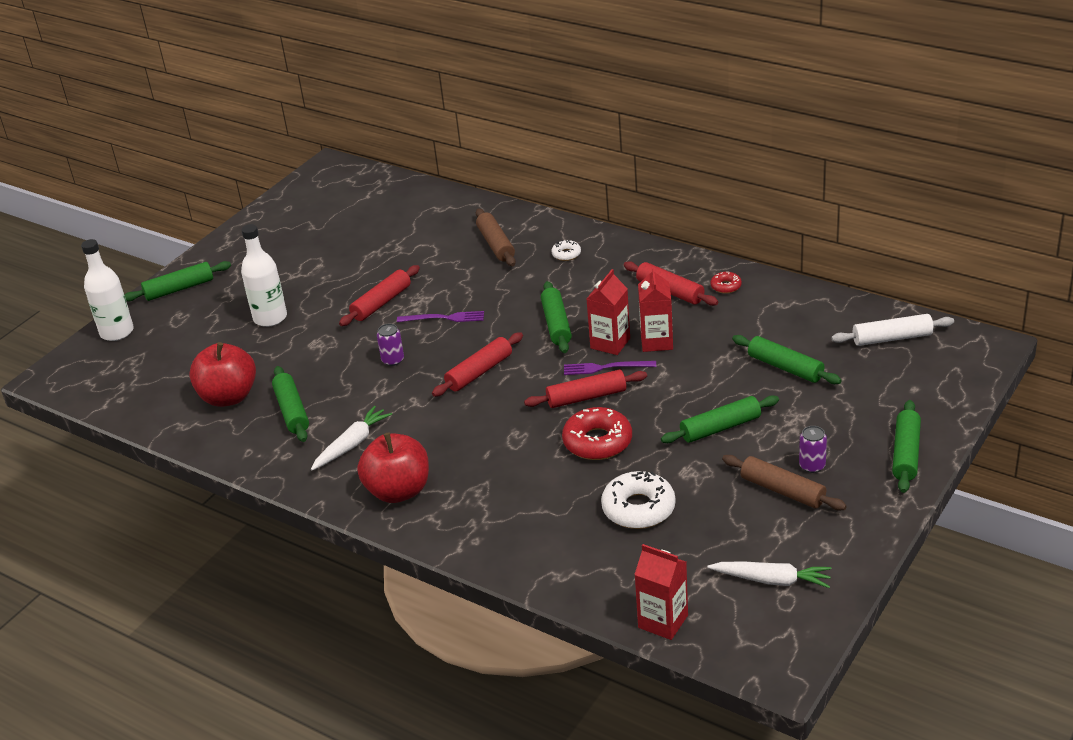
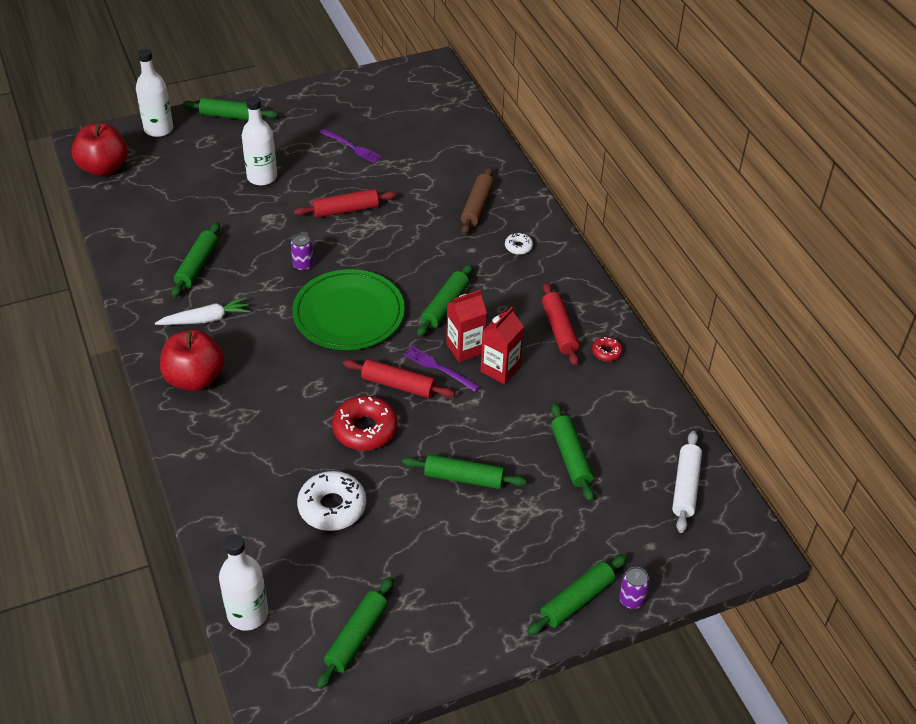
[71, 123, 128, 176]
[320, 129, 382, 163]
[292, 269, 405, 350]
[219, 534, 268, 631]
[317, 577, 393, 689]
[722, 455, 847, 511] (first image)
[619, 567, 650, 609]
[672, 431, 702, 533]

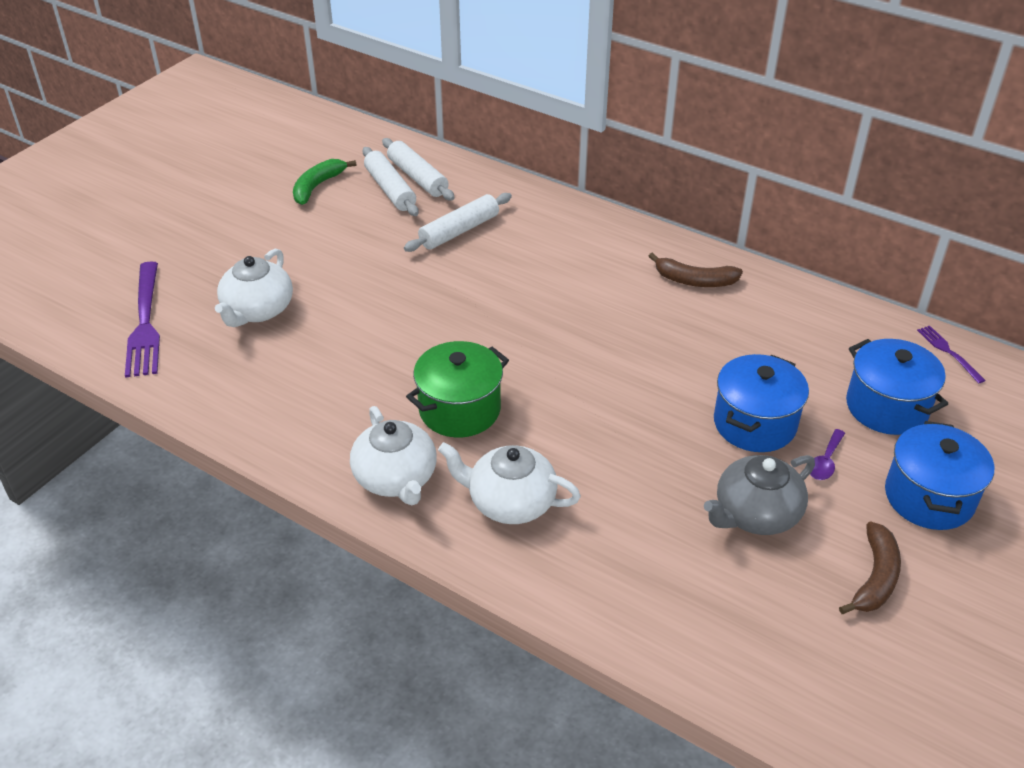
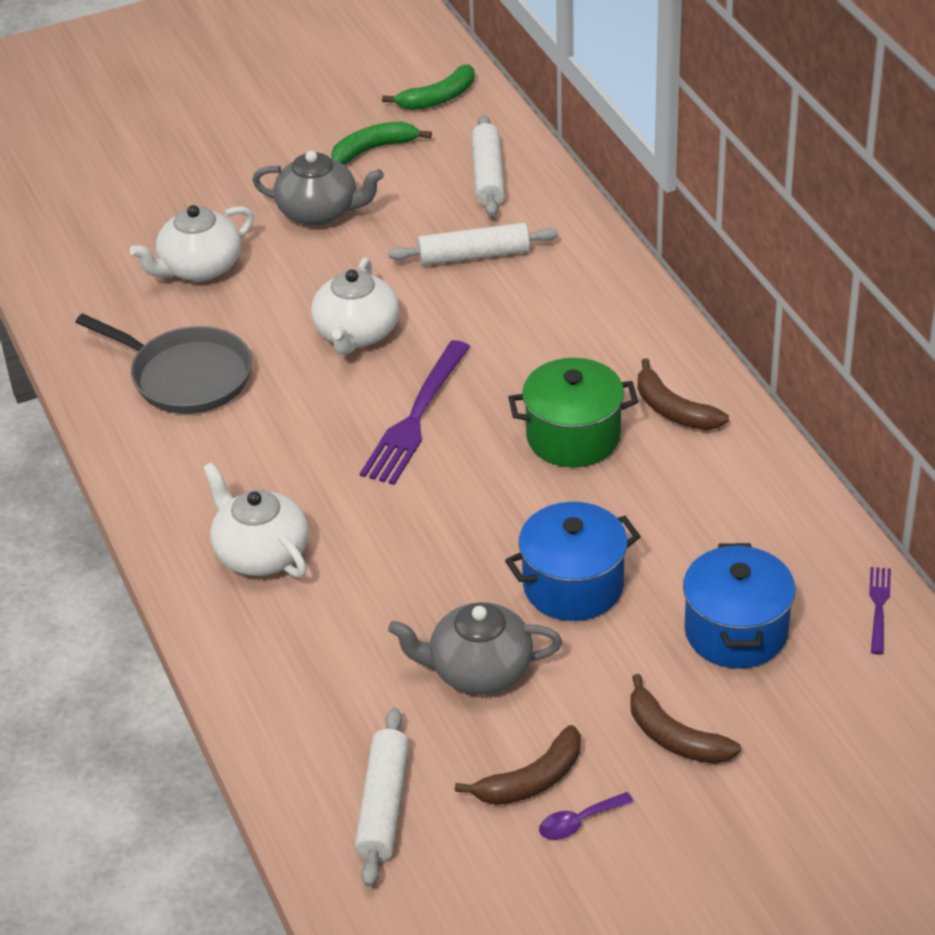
[360, 340, 470, 485]
[311, 257, 399, 355]
[355, 708, 409, 887]
[508, 358, 638, 467]
[539, 792, 634, 840]
[630, 674, 741, 764]
[76, 314, 252, 414]
[252, 151, 384, 226]
[382, 64, 474, 110]

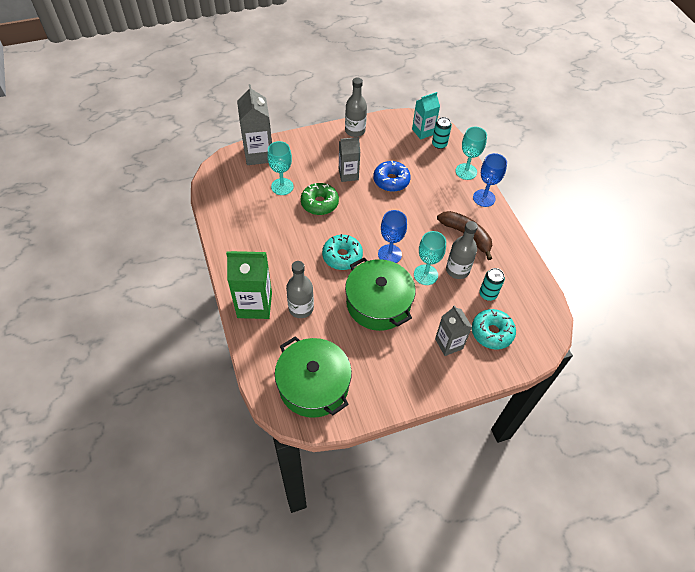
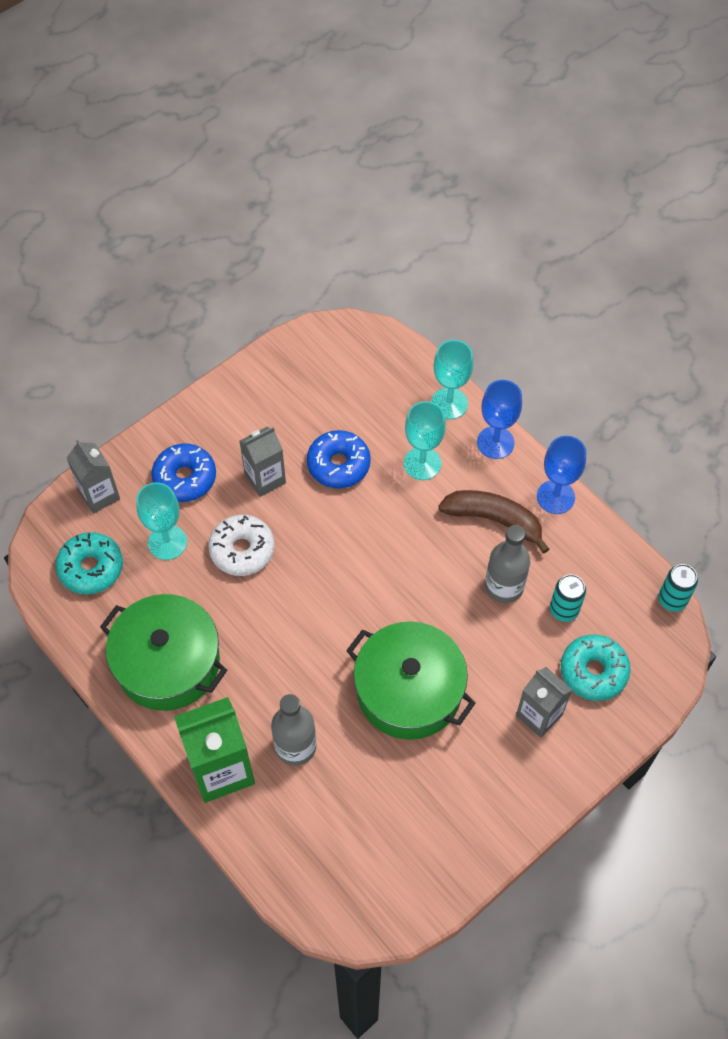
[66, 439, 120, 514]
[100, 594, 227, 711]
[208, 515, 275, 576]
[55, 532, 123, 595]
[345, 77, 367, 137] (first image)
[537, 436, 586, 514]
[412, 92, 440, 140] (first image)
[404, 401, 446, 480]
[658, 564, 698, 612]
[151, 444, 216, 502]

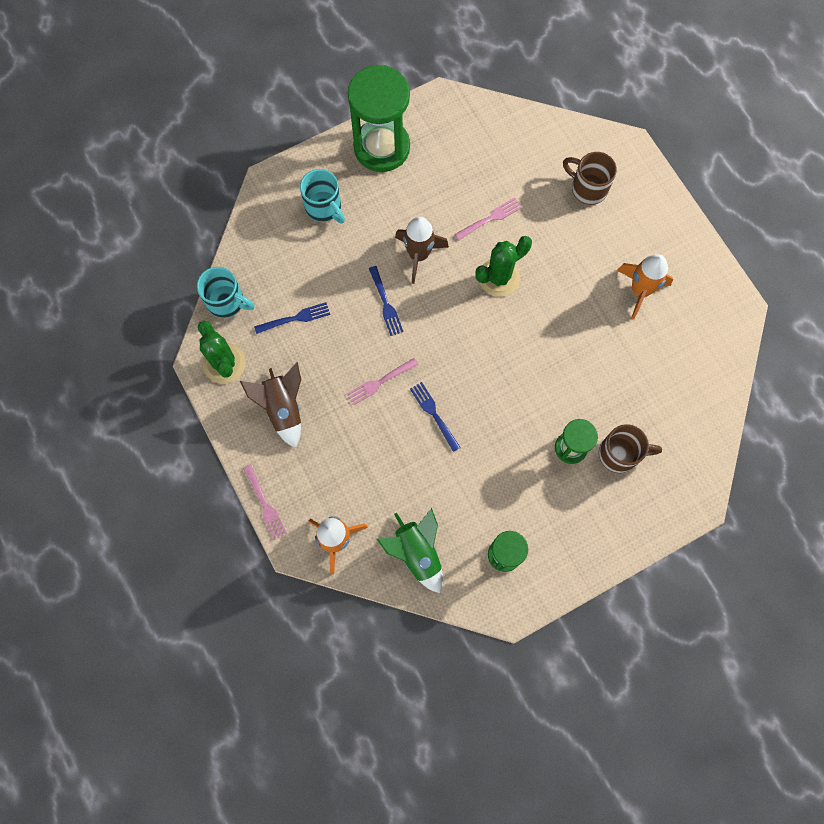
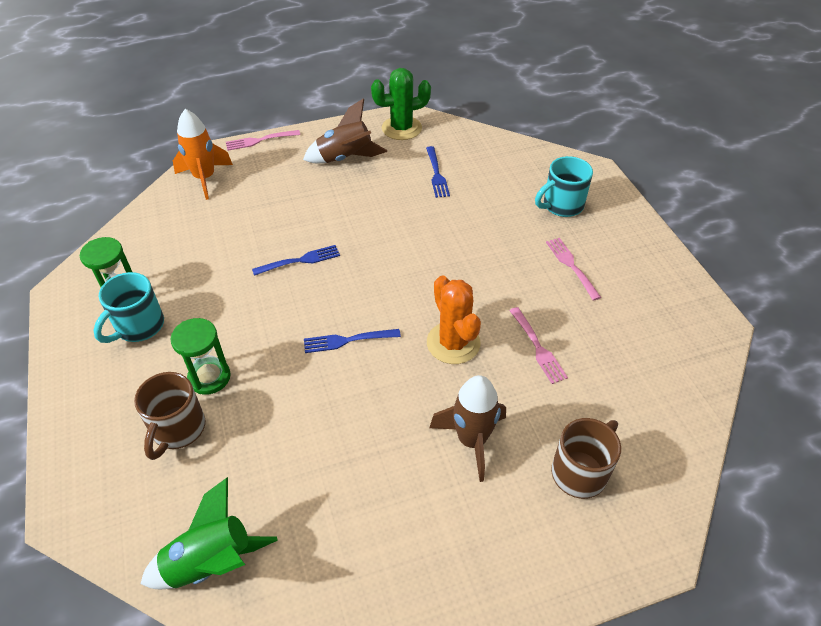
[93, 272, 164, 343]
[347, 65, 410, 172] (first image)
[546, 238, 601, 301]
[304, 329, 401, 353]
[141, 477, 278, 589]
[429, 375, 506, 482]
[427, 275, 481, 364]
[617, 254, 673, 319] (first image)

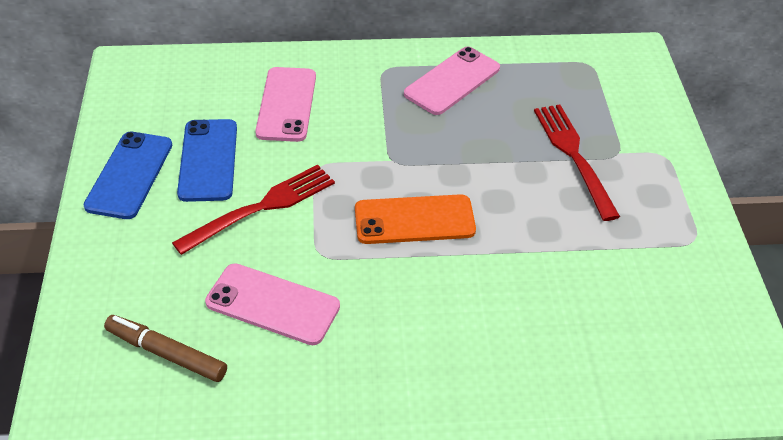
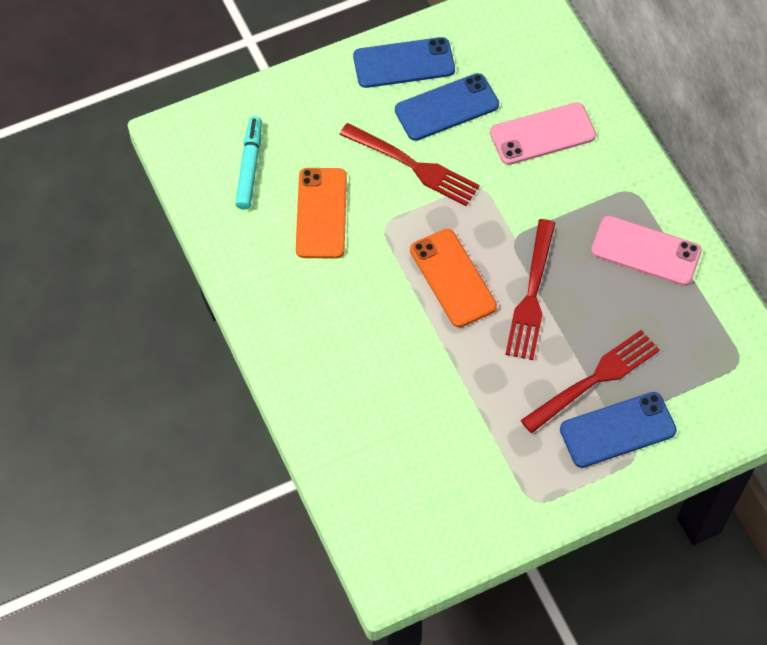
[235, 116, 262, 210]
[296, 168, 347, 259]
[505, 219, 555, 360]
[560, 392, 677, 468]

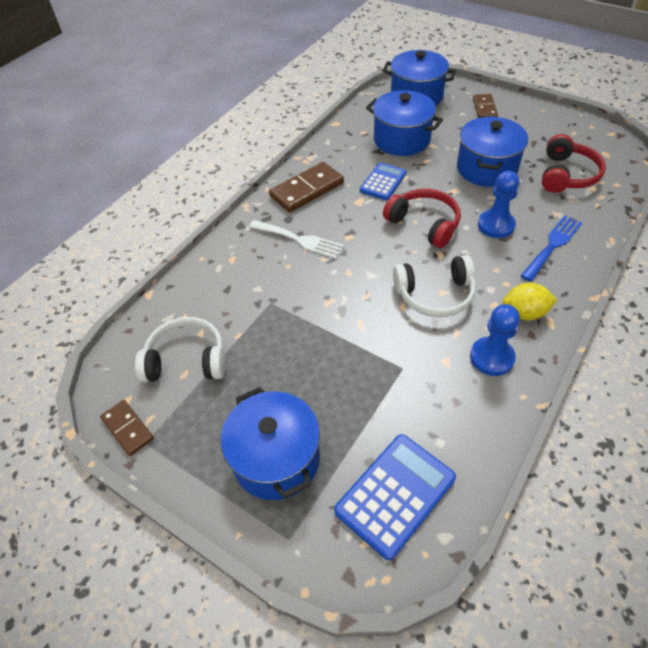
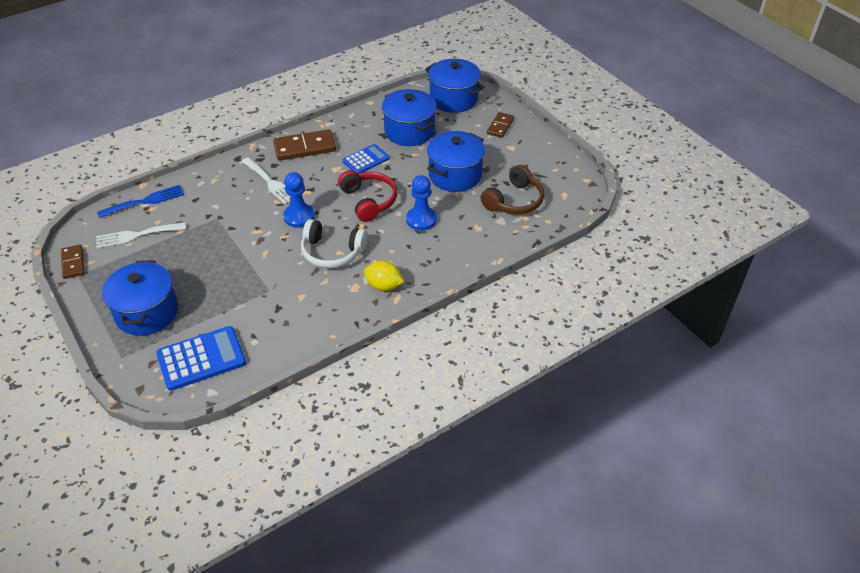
[96, 222, 186, 248]
[283, 172, 315, 228]
[97, 185, 184, 218]
[481, 165, 544, 214]

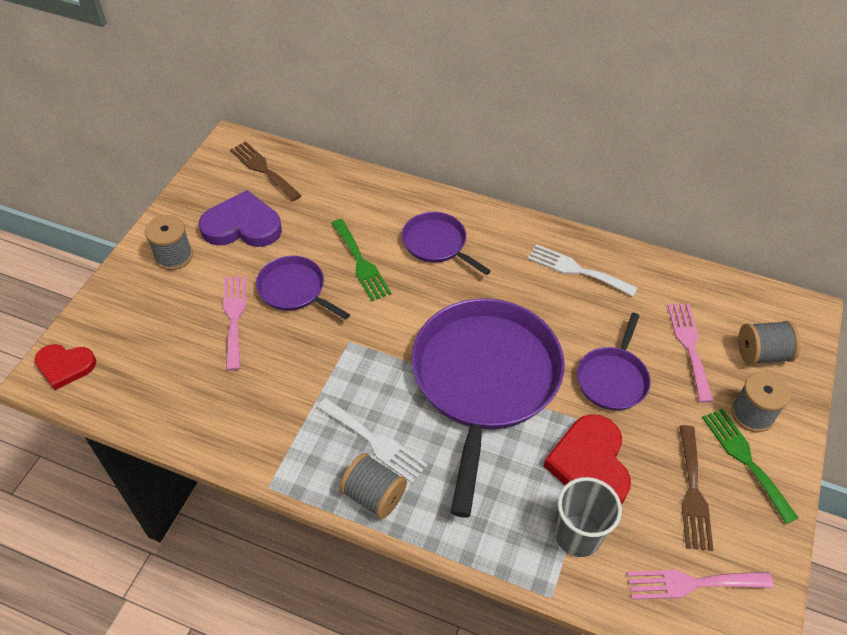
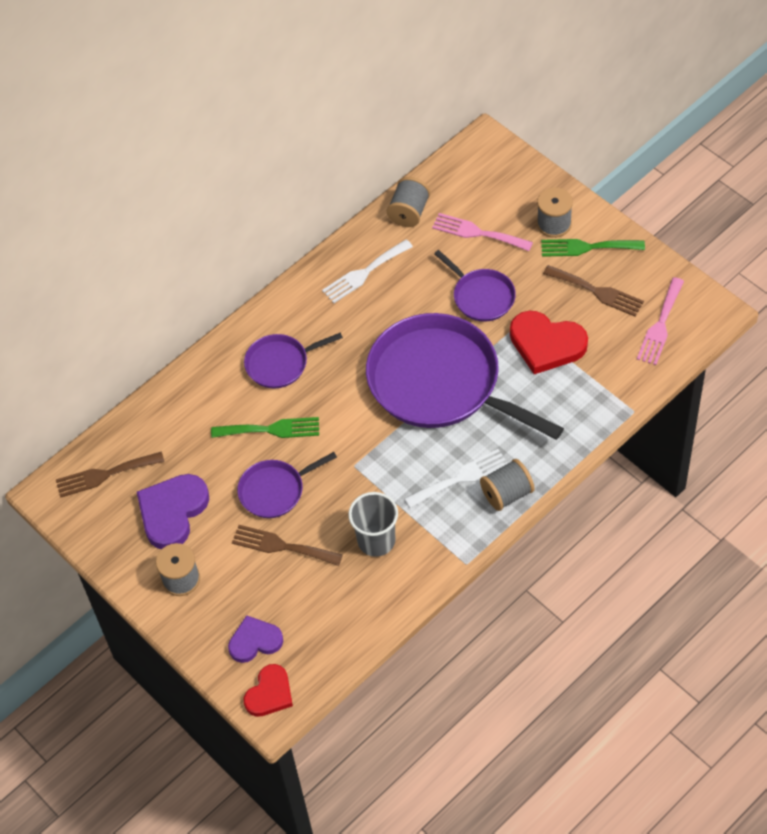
[232, 525, 343, 566]
[348, 492, 398, 557]
[387, 177, 430, 227]
[228, 615, 283, 663]

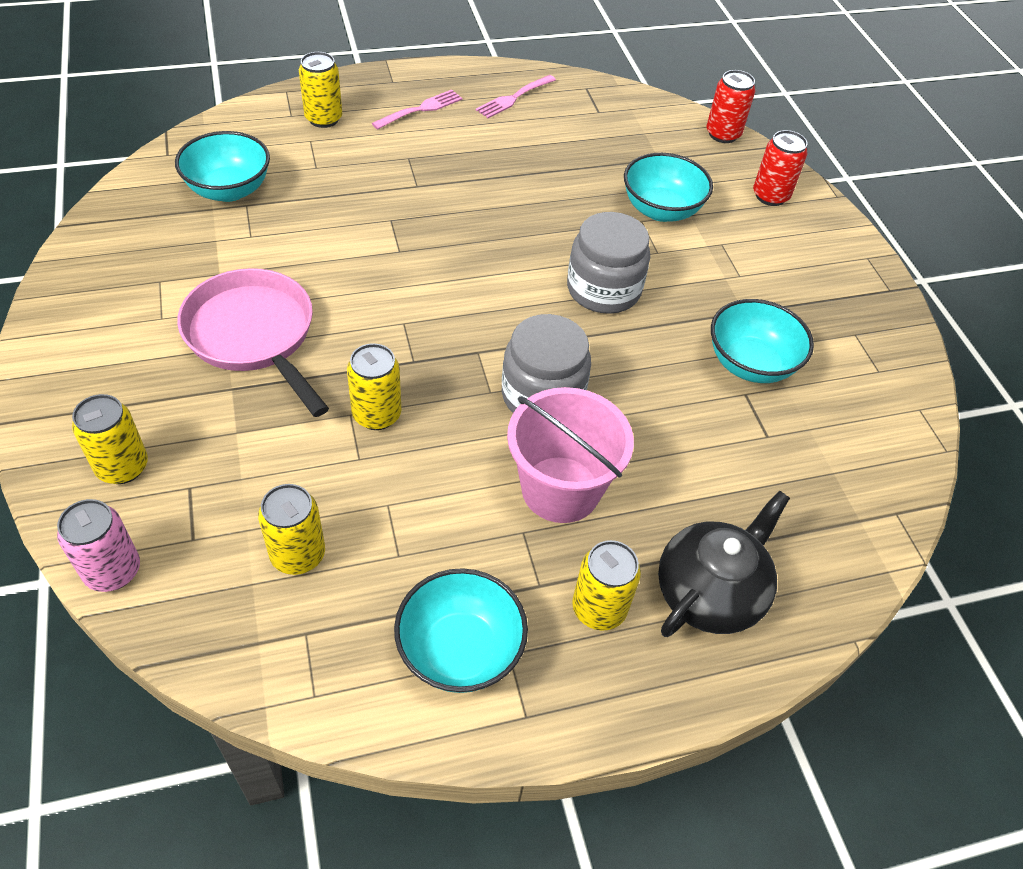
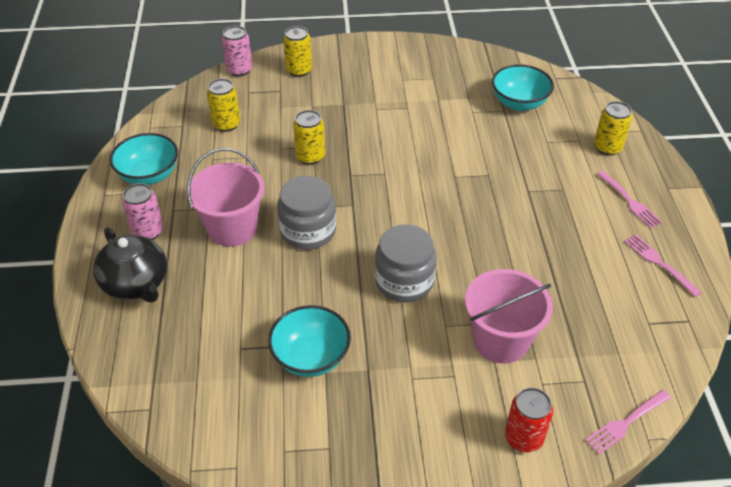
[177, 268, 329, 417] (first image)
[122, 183, 164, 240]
[465, 269, 553, 364]
[585, 390, 671, 455]

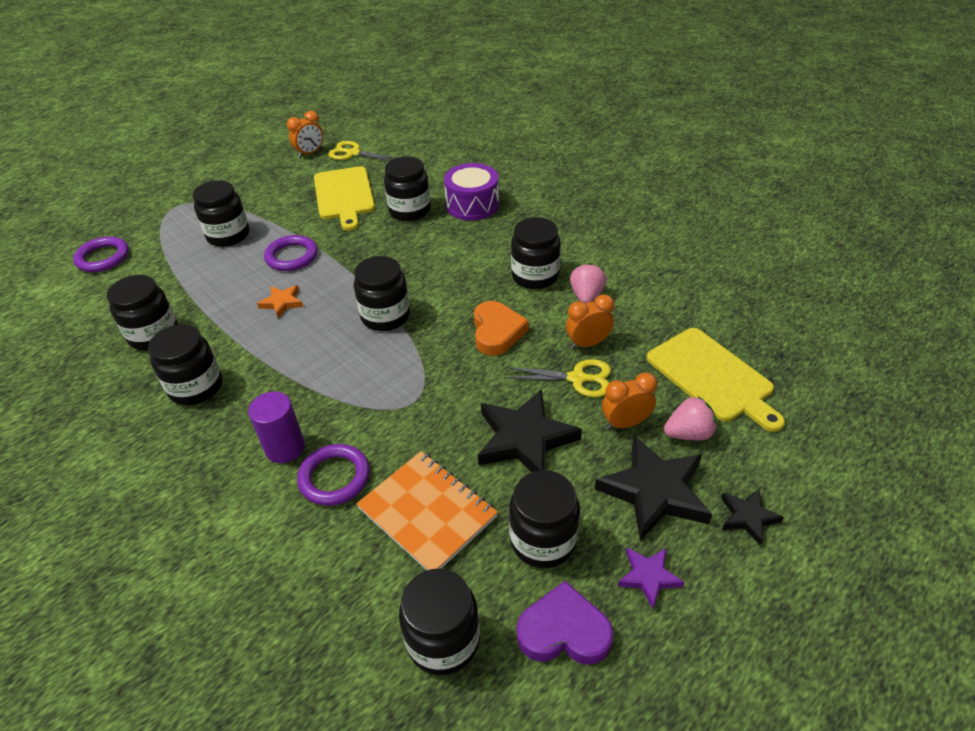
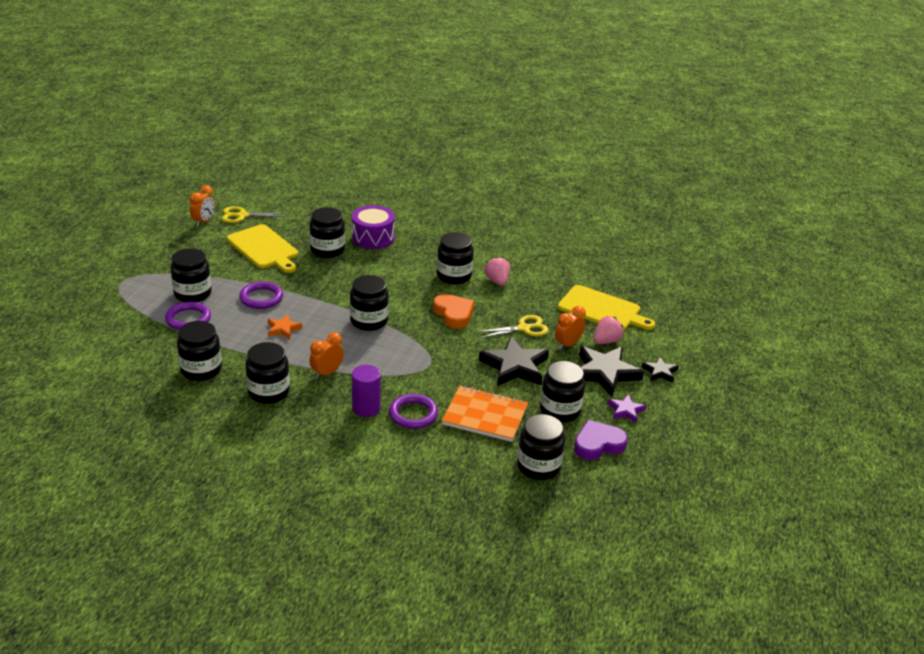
[165, 302, 211, 330]
[309, 332, 344, 379]

